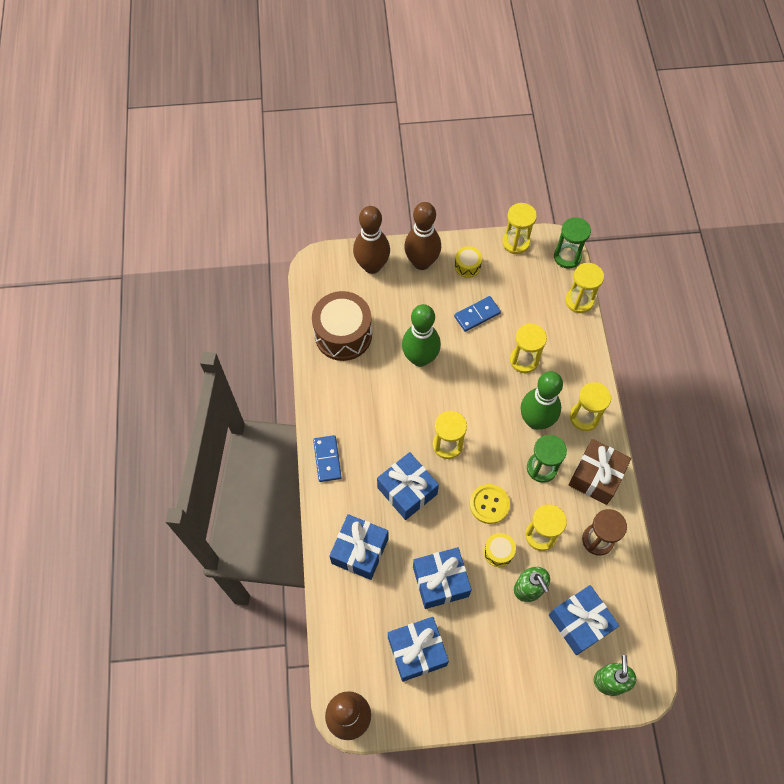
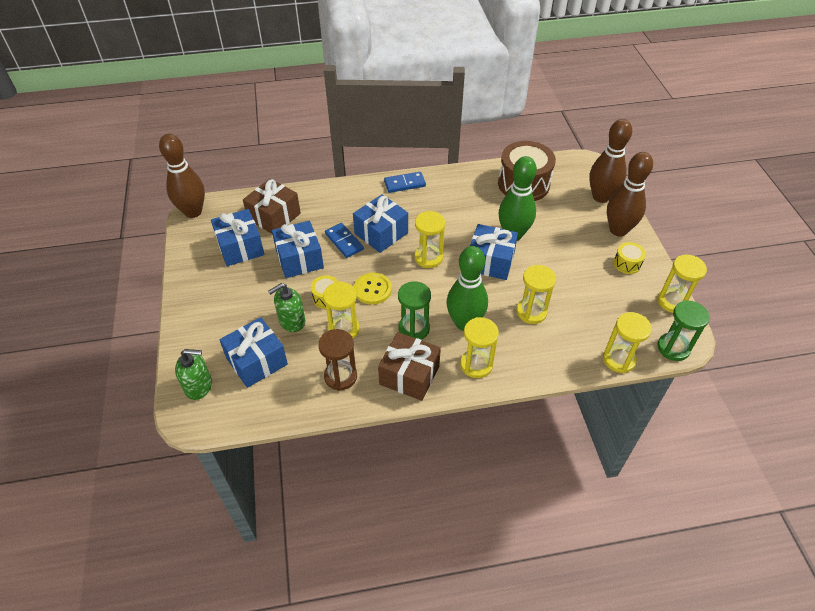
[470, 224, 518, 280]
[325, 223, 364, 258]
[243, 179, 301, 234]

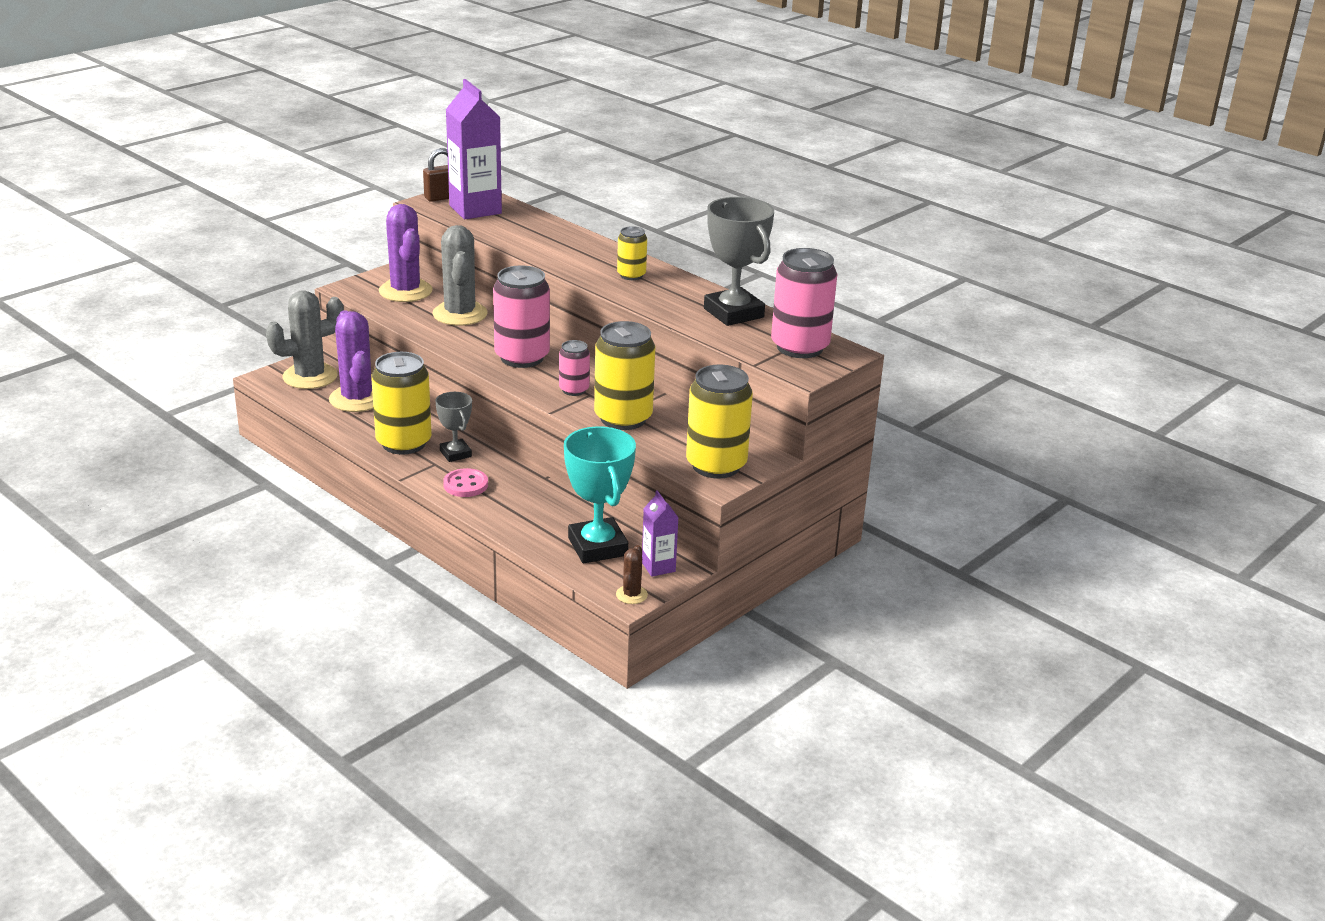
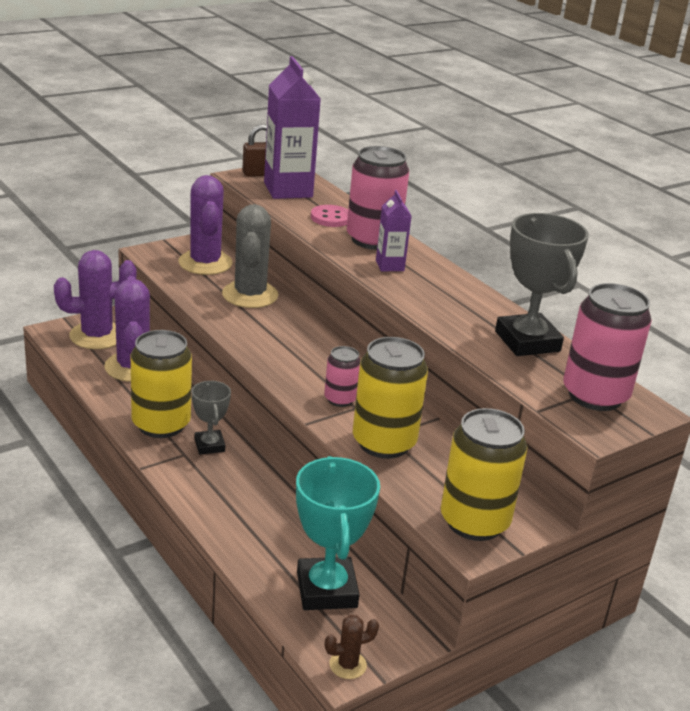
[54, 250, 136, 349]
[311, 205, 348, 227]
[347, 146, 409, 250]
[325, 615, 379, 679]
[617, 226, 647, 280] (first image)
[376, 190, 412, 271]

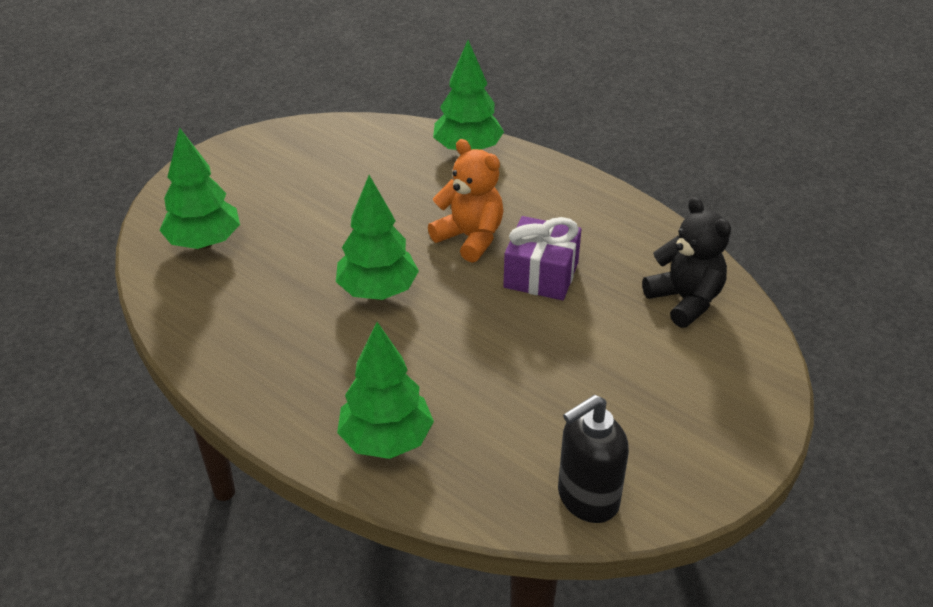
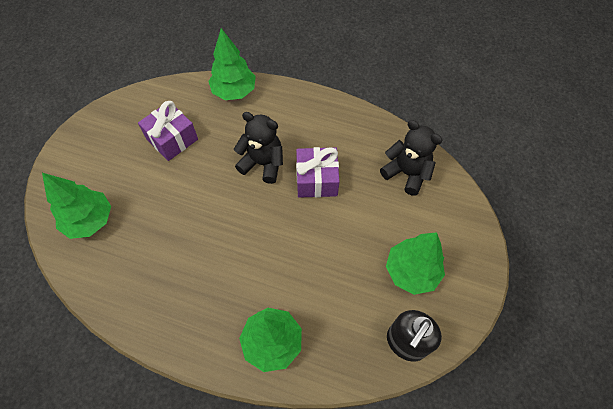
[386, 232, 445, 295]
[234, 112, 283, 184]
[138, 101, 198, 161]

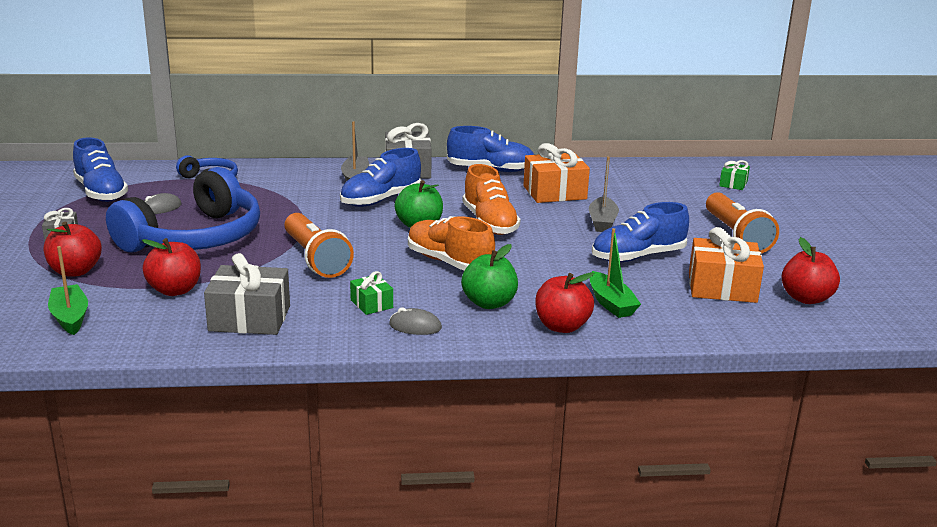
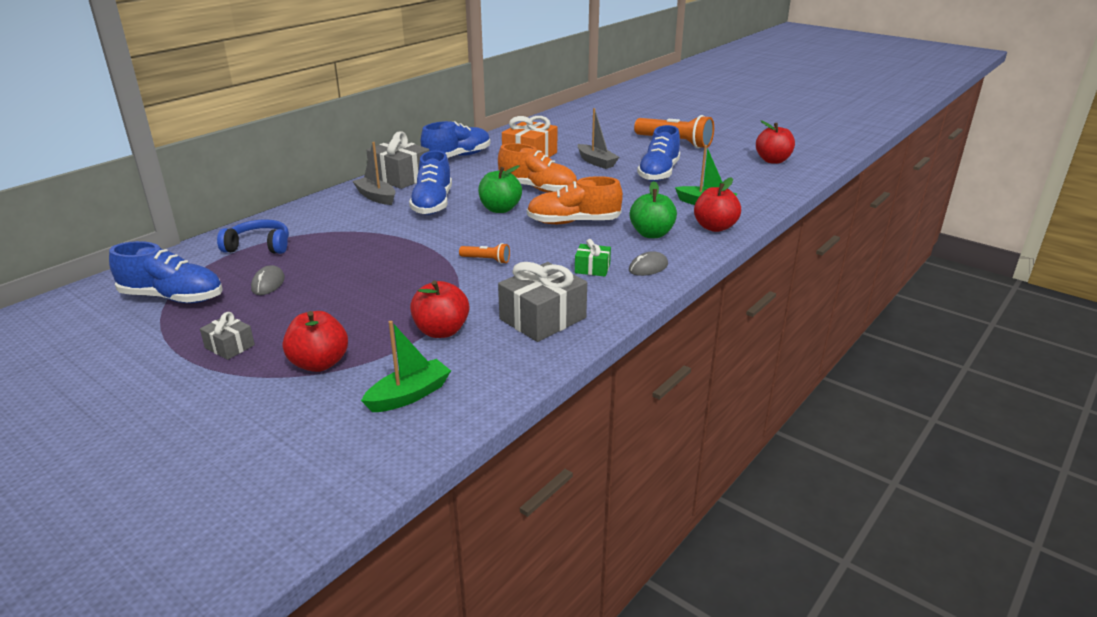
[361, 321, 451, 412]
[106, 167, 260, 252] (first image)
[459, 243, 510, 264]
[689, 227, 764, 303] (first image)
[719, 160, 750, 190] (first image)

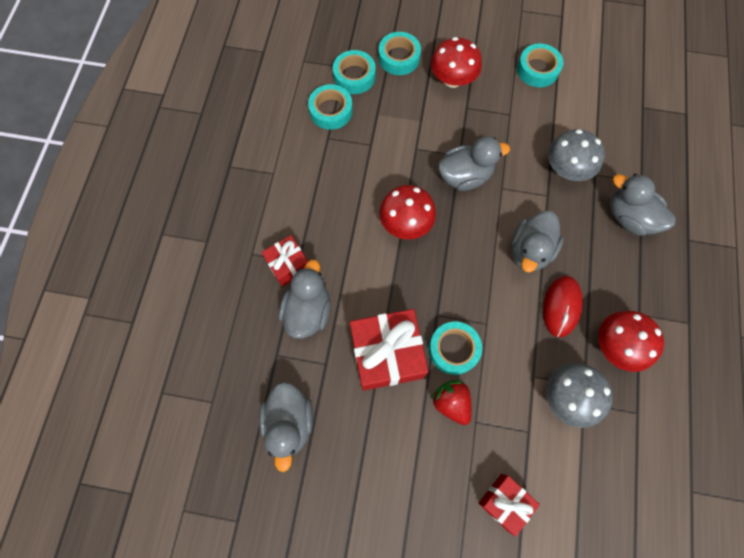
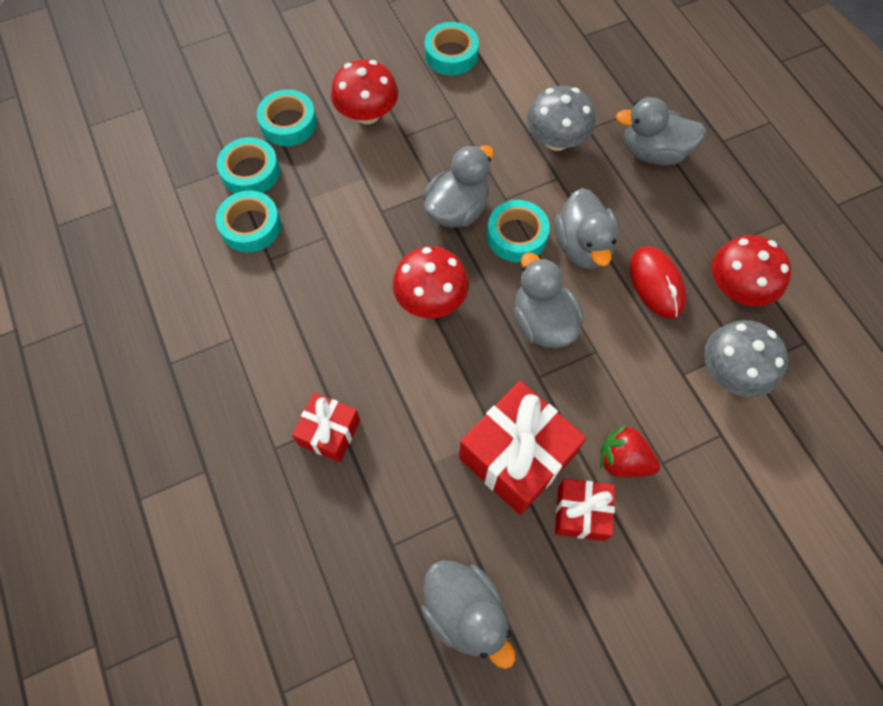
[514, 252, 584, 348]
[487, 200, 550, 262]
[555, 478, 615, 541]

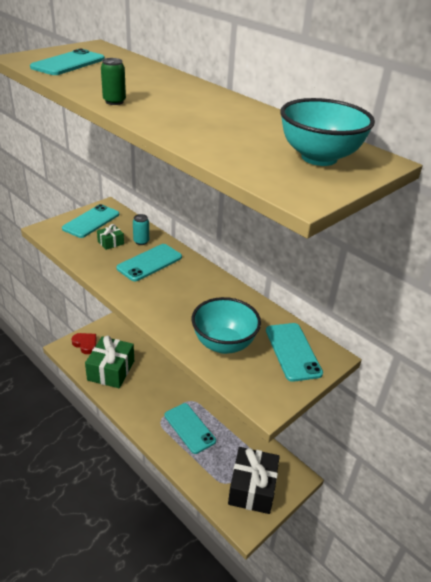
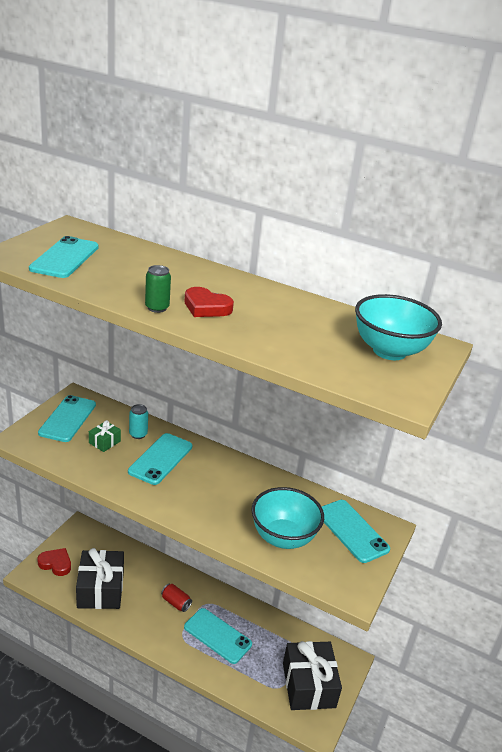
[76, 548, 124, 609]
[161, 584, 192, 612]
[184, 287, 234, 317]

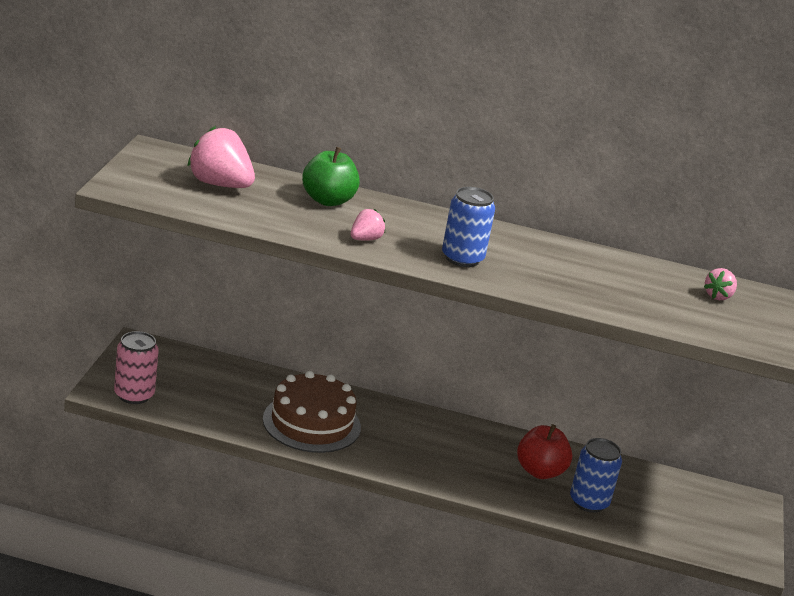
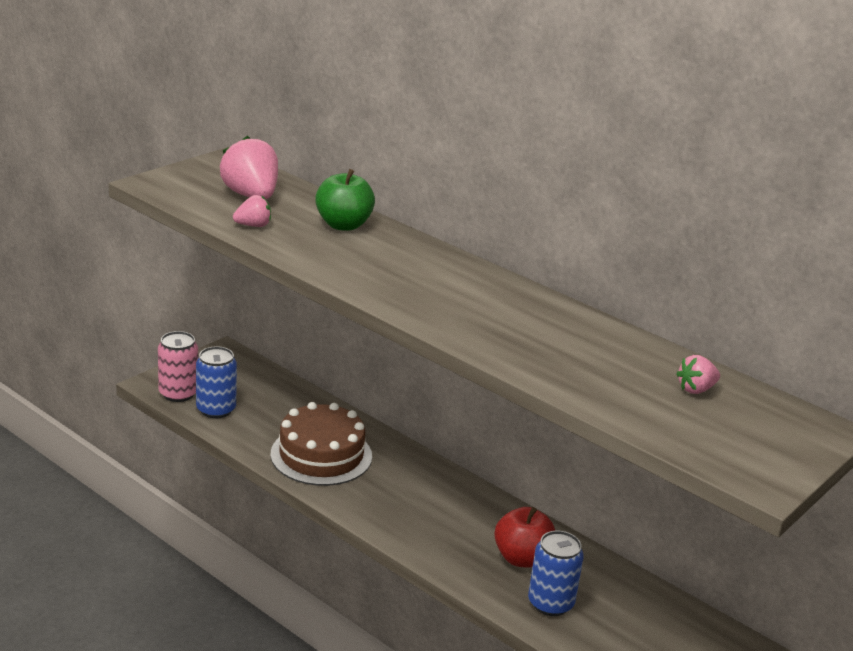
[233, 195, 271, 227]
[196, 346, 237, 418]

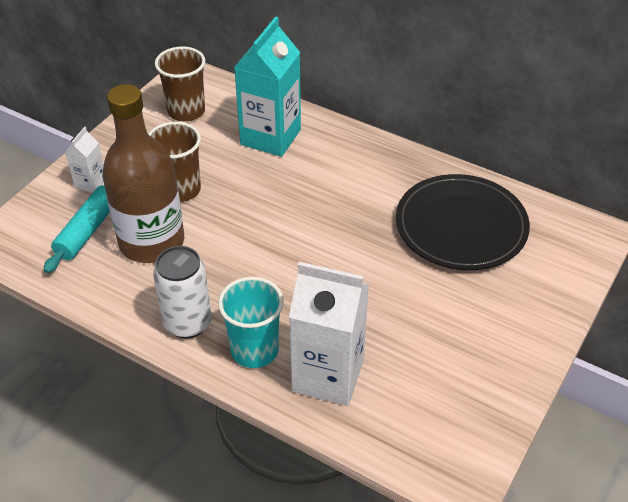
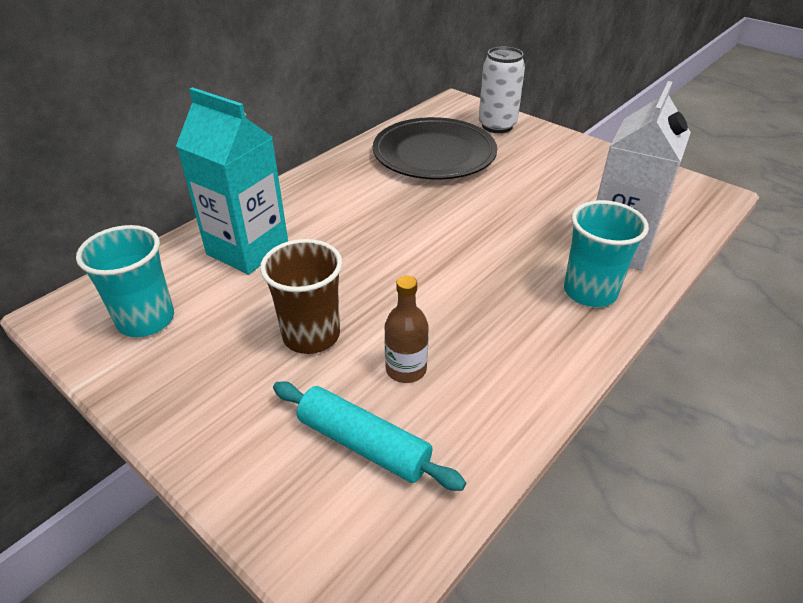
[65, 127, 104, 193] (first image)
[384, 276, 429, 383]
[479, 47, 525, 133]
[76, 225, 174, 337]

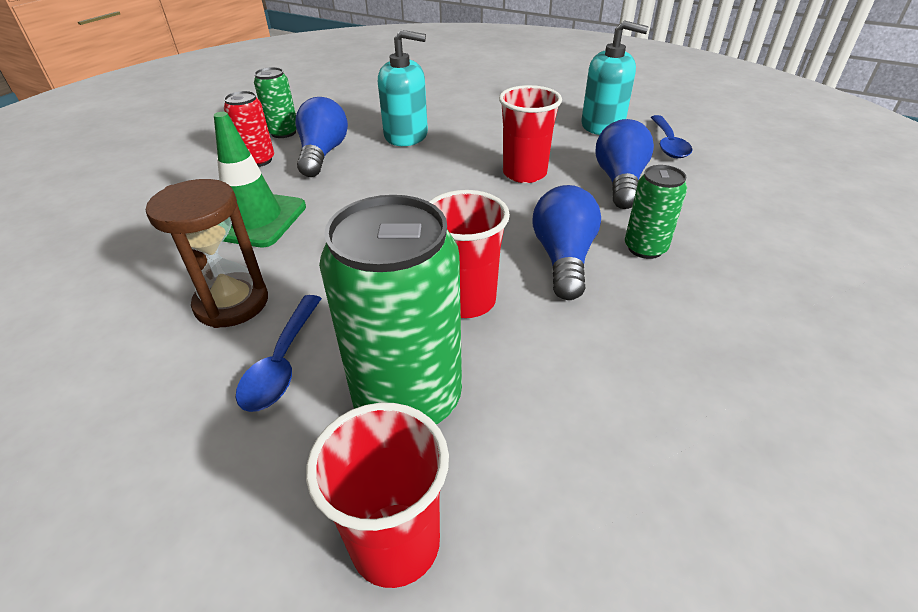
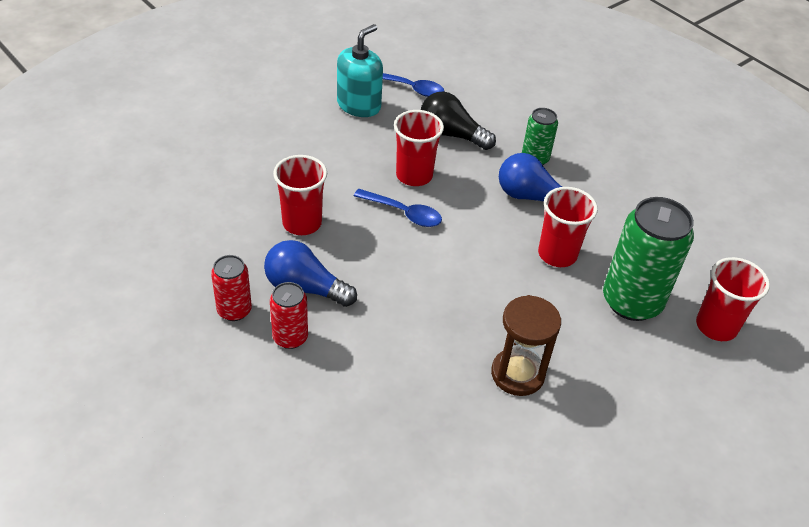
[214, 112, 306, 247] (first image)
[354, 189, 442, 227]
[211, 255, 252, 321]
[273, 155, 327, 235]
[421, 91, 496, 150]

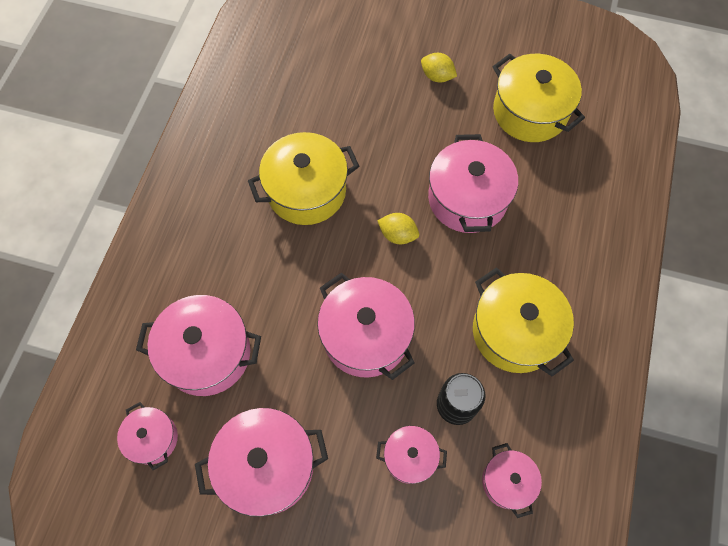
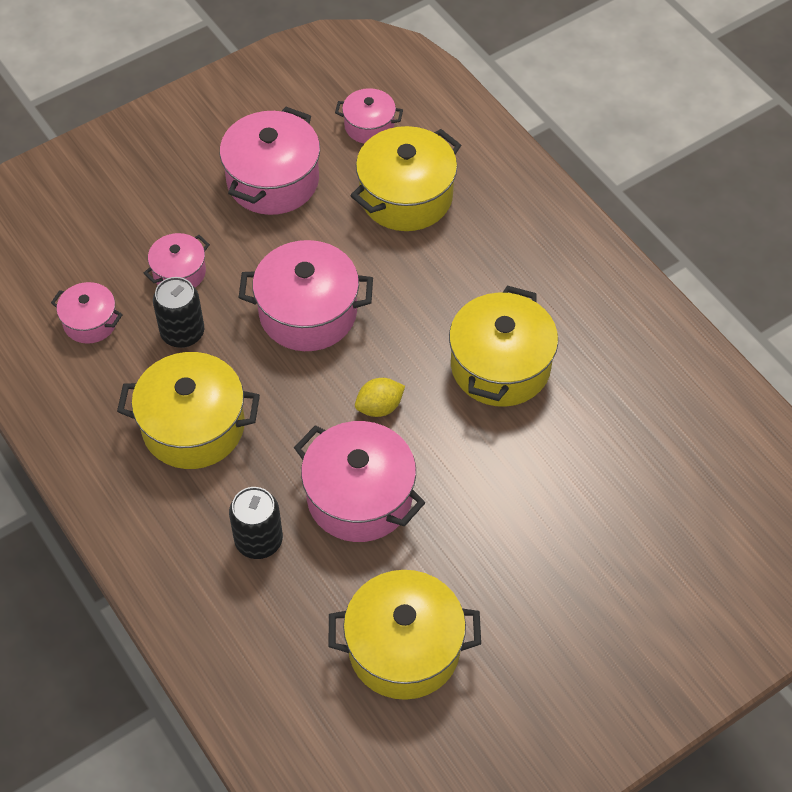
[350, 126, 461, 231]
[421, 53, 457, 82] (first image)
[229, 487, 283, 559]

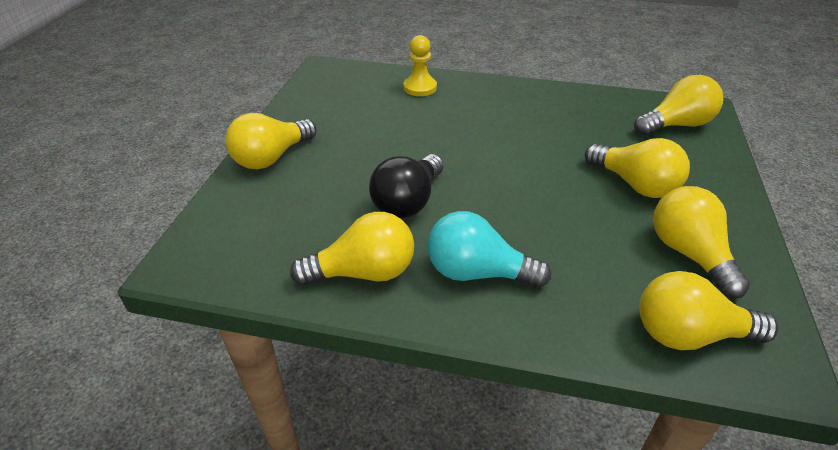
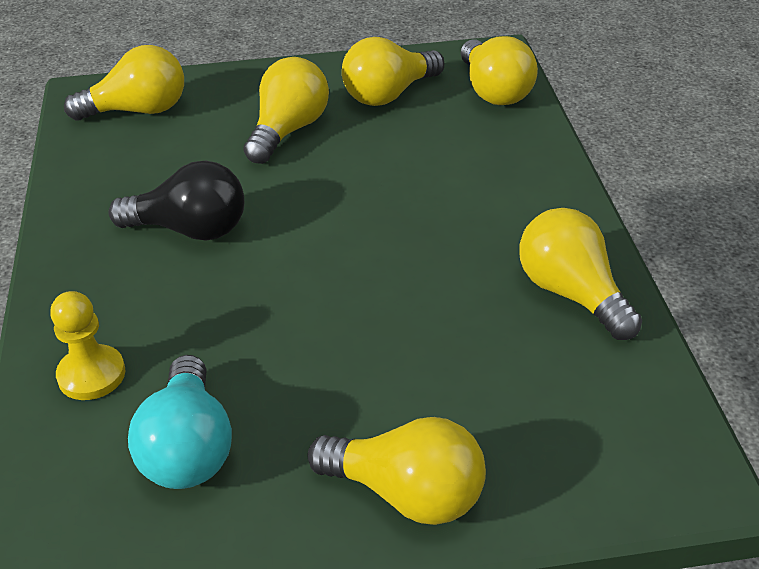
[109, 161, 244, 241]
[128, 355, 232, 489]
[64, 45, 184, 120]

